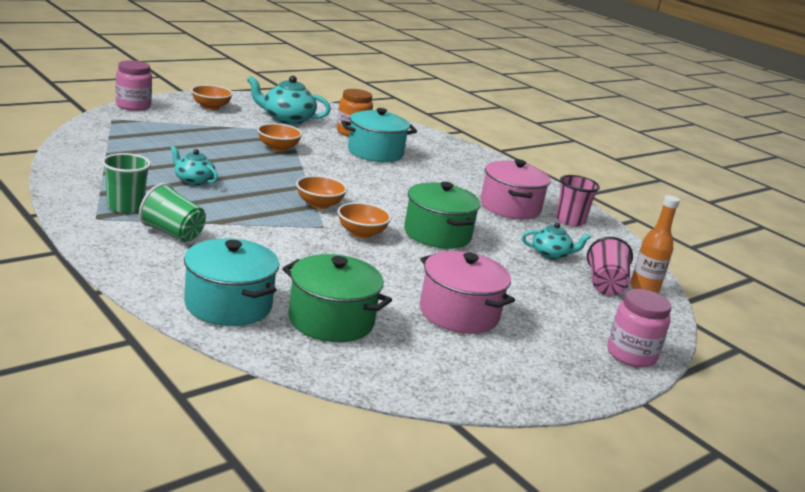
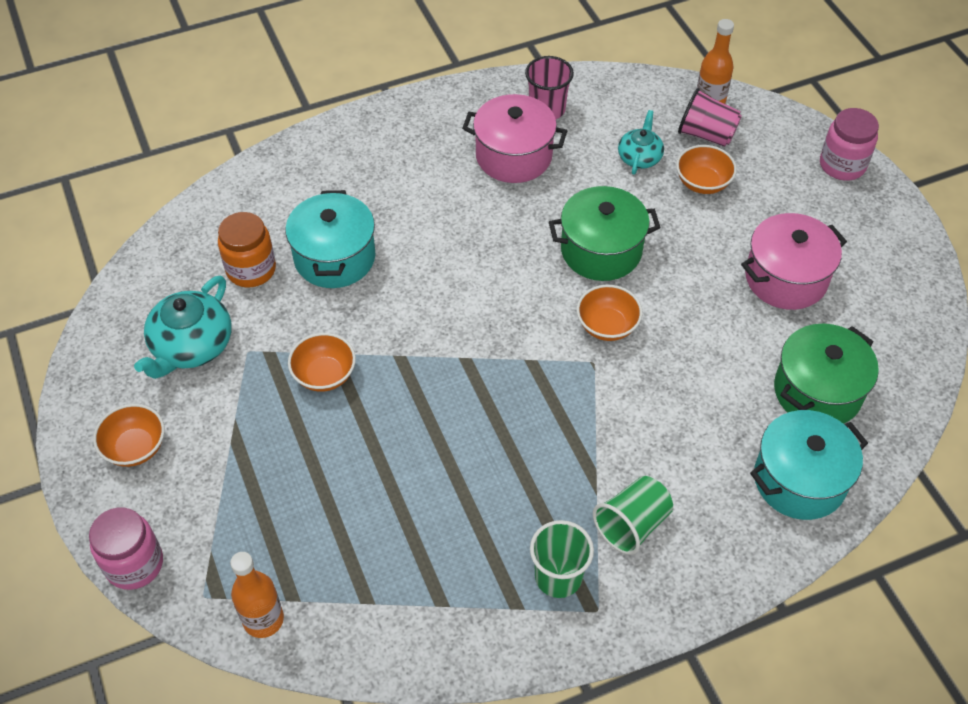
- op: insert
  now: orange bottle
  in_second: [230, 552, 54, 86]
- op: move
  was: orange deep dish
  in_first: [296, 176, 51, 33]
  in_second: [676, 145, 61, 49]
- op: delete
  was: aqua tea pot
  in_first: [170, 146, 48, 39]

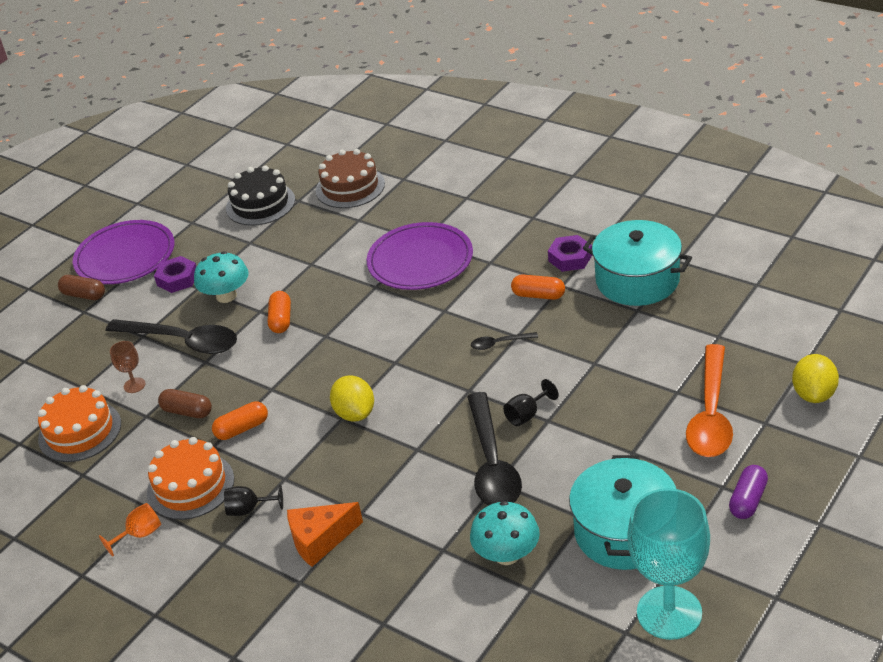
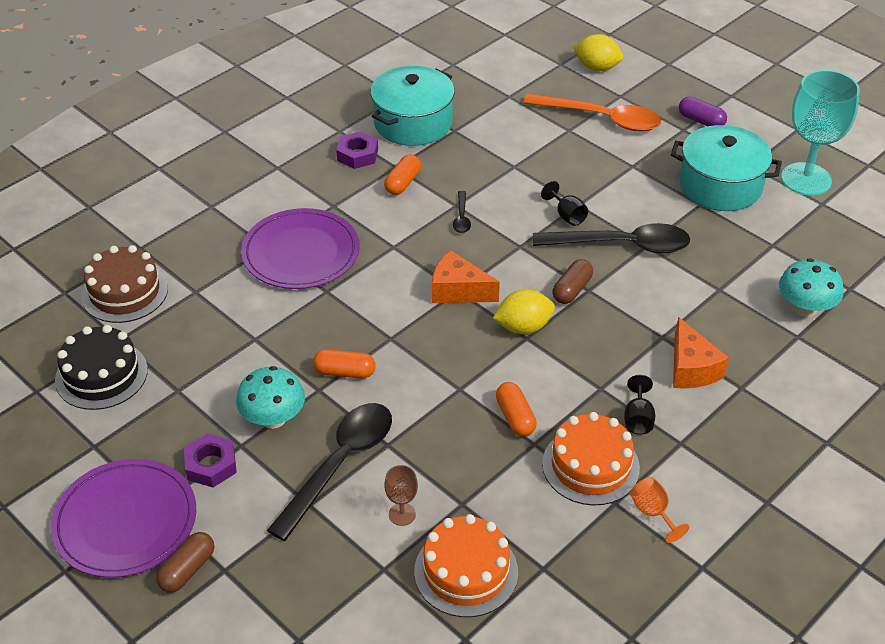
- op: insert
  now: orange cheese wedge
  in_second: [432, 250, 68, 53]
- op: move
  was: brown pill
  in_first: [158, 389, 54, 29]
  in_second: [552, 259, 41, 45]
- op: move
  was: aqua fungus
  in_first: [470, 501, 70, 64]
  in_second: [779, 258, 64, 59]

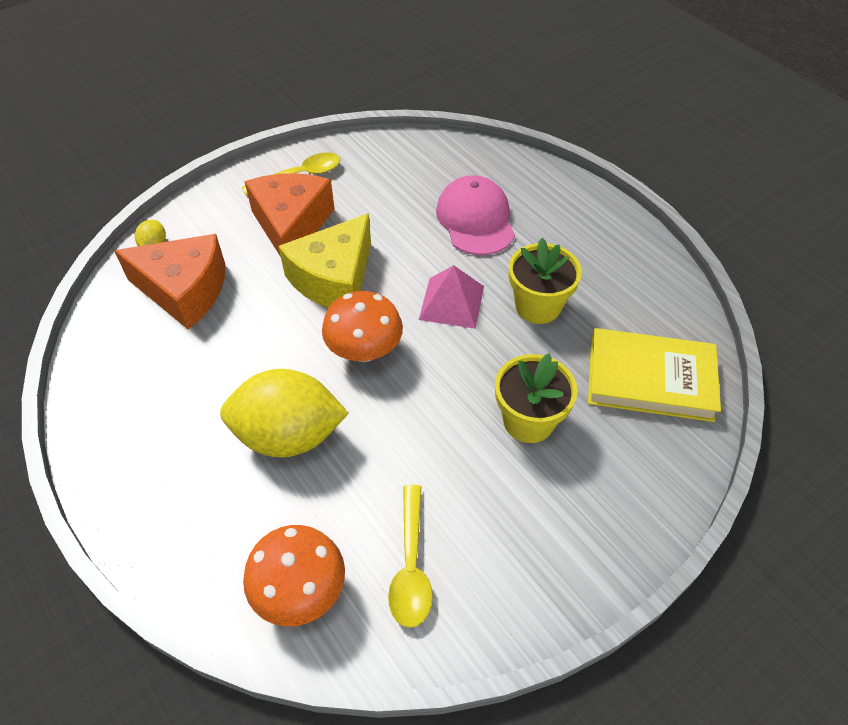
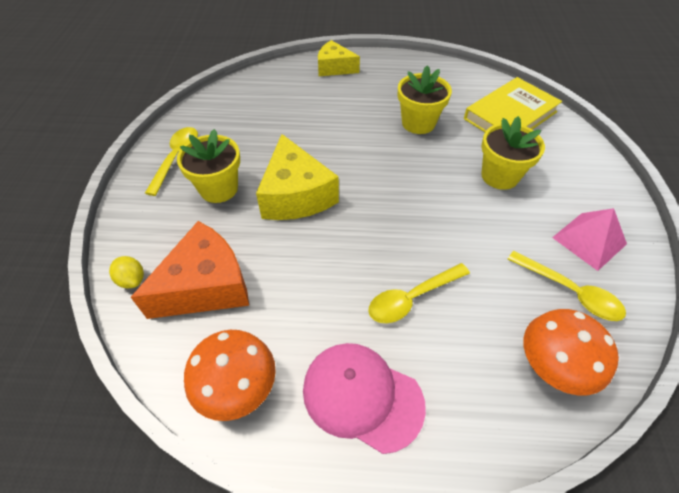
- op: replace
  was: orange cheese wedge
  now: bright yellow plant pot
  in_first: [244, 173, 91, 84]
  in_second: [177, 129, 63, 74]
- op: move
  was: orange fungus
  in_first: [322, 291, 81, 71]
  in_second: [184, 330, 92, 91]
- op: move
  was: rosy cap
  in_first: [436, 175, 79, 80]
  in_second: [303, 343, 123, 111]
- op: insert
  now: bright yellow cheese wedge
  in_second: [318, 40, 42, 36]
- op: replace
  was: bright yellow lemon
  now: bright yellow spoon
  in_first: [220, 369, 129, 89]
  in_second: [368, 263, 102, 60]
- op: move
  was: rosy solid pyramid
  in_first: [419, 265, 65, 64]
  in_second: [552, 208, 75, 63]

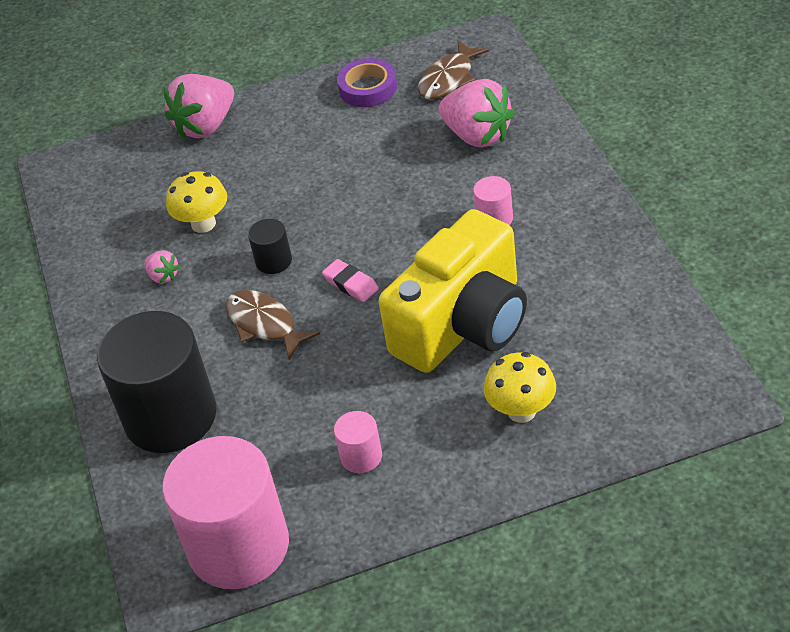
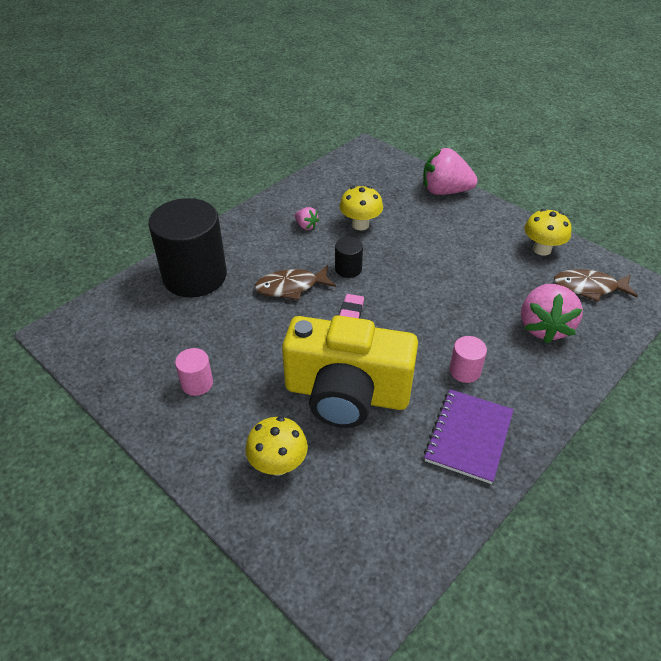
- op: rotate
  was: brown toy fish
  in_first: [225, 290, 95, 70]
  in_second: [255, 265, 81, 35]
  clockwise: -120
- op: rotate
  was: rosy toy strawberry
  in_first: [144, 250, 36, 34]
  in_second: [295, 207, 24, 23]
  clockwise: -60
- op: insert
  now: royal purple exercise book
  in_second: [424, 389, 90, 95]
- op: replace
  was: royal purple roll of tape
  now: bright yellow fungus
  in_first: [337, 58, 60, 49]
  in_second: [524, 209, 48, 47]
- op: delete
  was: rosy cylinder
  in_first: [162, 436, 127, 153]

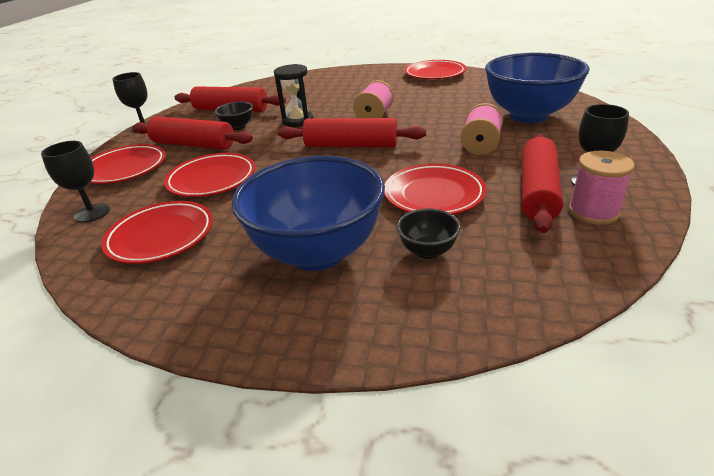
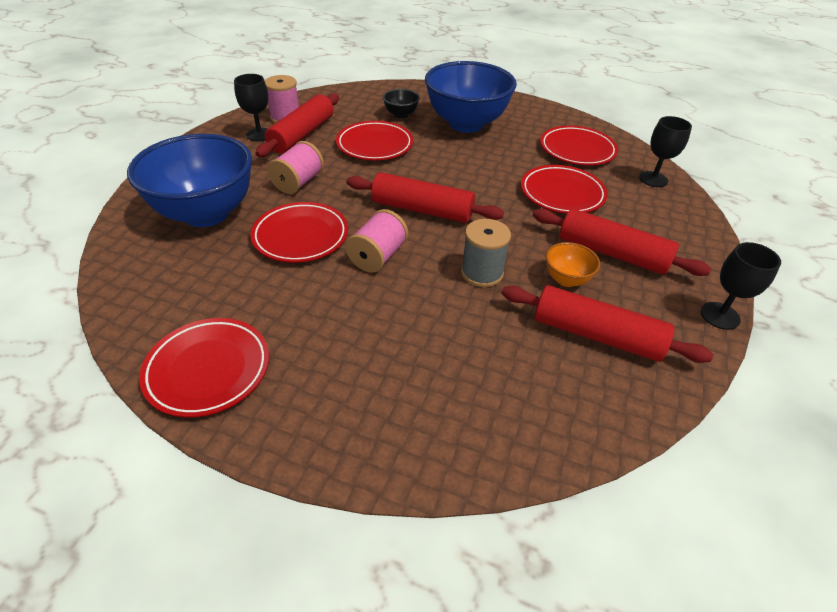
- op: move
  was: crimson flat dish
  in_first: [90, 144, 76, 40]
  in_second: [251, 202, 97, 61]
- op: replace
  was: ebony sandglass
  now: gray bobbin
  in_first: [274, 64, 40, 63]
  in_second: [461, 219, 50, 68]
- op: recolor
  was: ebony deep dish
  now: orange deep dish
  in_first: [215, 102, 38, 28]
  in_second: [546, 242, 54, 45]

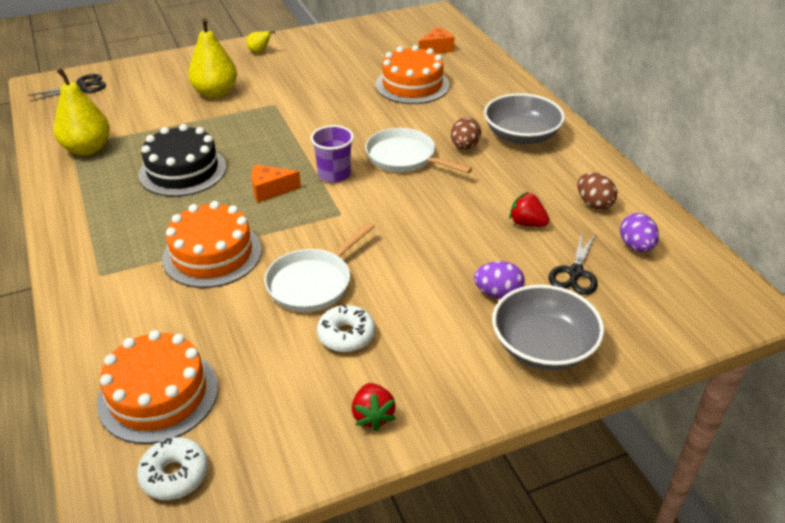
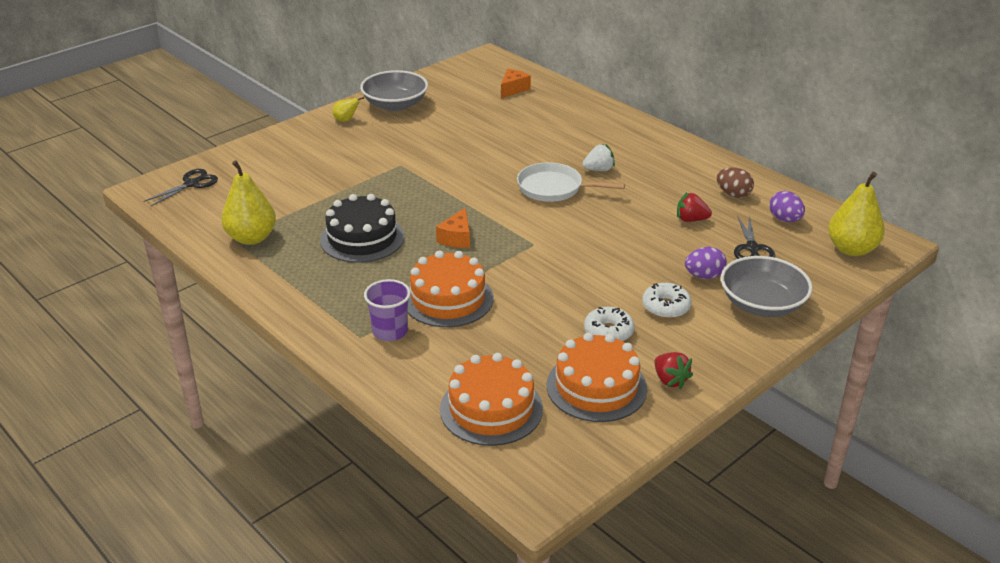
- op: move
  was: gray deep dish
  in_first: [484, 93, 81, 51]
  in_second: [360, 70, 68, 41]
- op: move
  was: royal purple beaker
  in_first: [311, 125, 43, 58]
  in_second: [364, 279, 47, 62]
- op: rotate
  was: orange cheese wedge
  in_first: [251, 165, 50, 37]
  in_second: [436, 208, 34, 40]
  clockwise: -45
- op: move
  was: orange gateau
  in_first: [376, 45, 74, 59]
  in_second: [547, 333, 100, 89]
- op: replace
  was: brown egg shape
  now: white toy strawberry
  in_first: [451, 117, 30, 33]
  in_second: [582, 144, 33, 27]
- op: move
  was: white glazed donut
  in_first: [137, 437, 71, 63]
  in_second: [642, 283, 49, 36]
- op: move
  was: bright yellow toy pear
  in_first: [188, 18, 49, 80]
  in_second: [828, 172, 57, 84]
- op: delete
  was: white frying pan
  in_first: [264, 222, 111, 90]

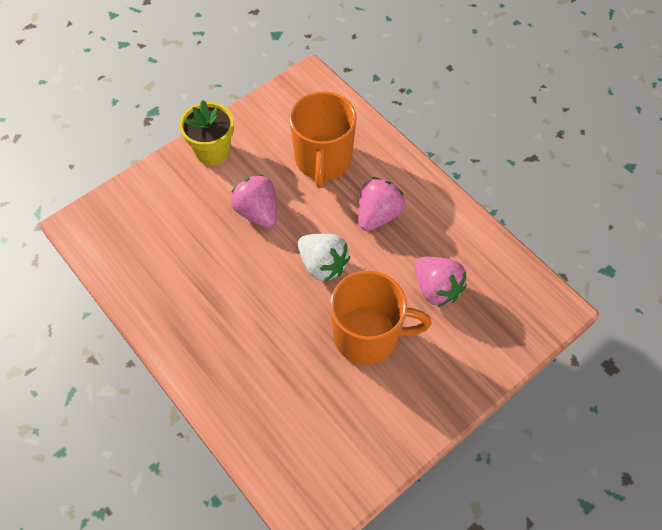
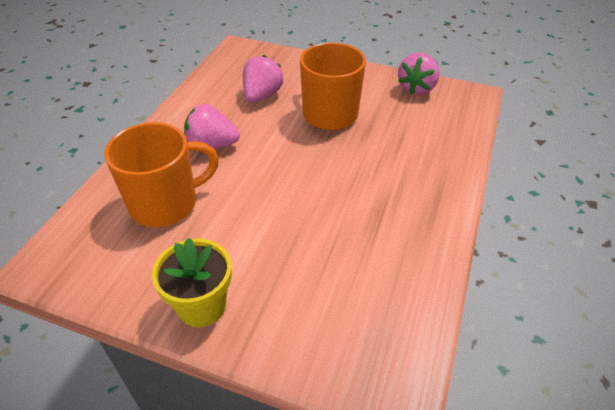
- op: move
  was: rosy toy strawberry
  in_first: [230, 175, 47, 53]
  in_second: [398, 53, 42, 42]
- op: delete
  was: white toy strawberry
  in_first: [298, 234, 52, 48]

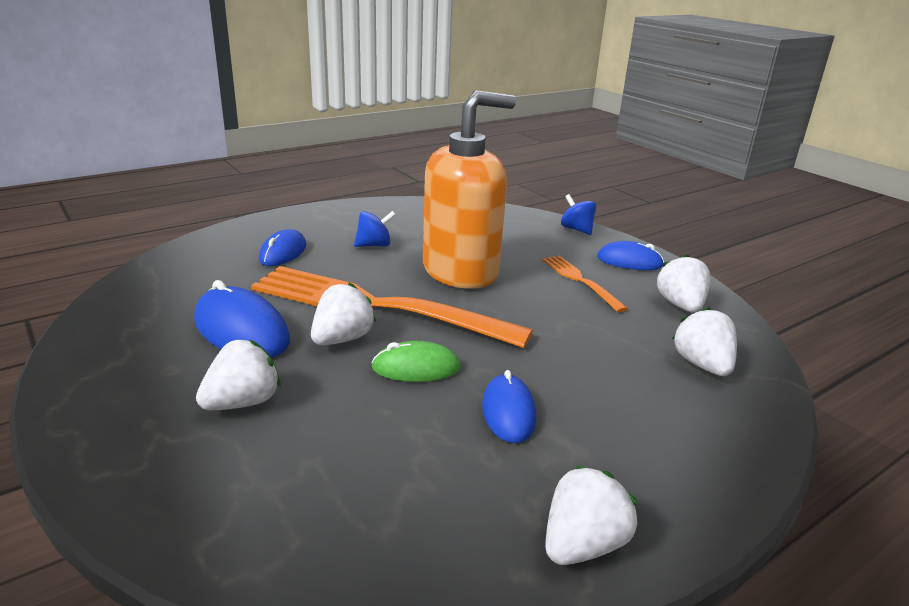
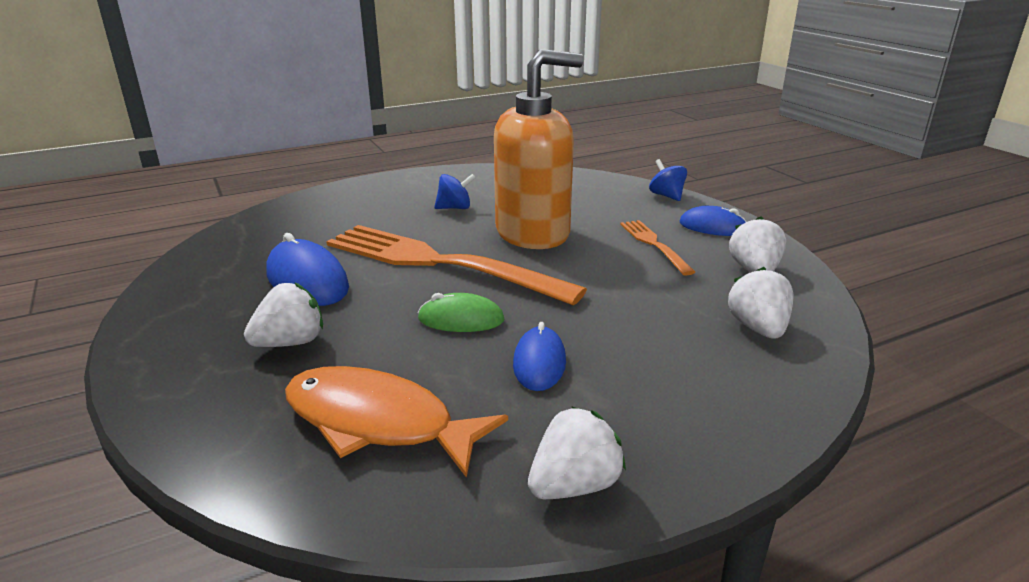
- op: insert
  now: orange toy fish
  in_second: [285, 366, 223, 112]
- op: delete
  was: blue computer mouse
  in_first: [259, 229, 48, 37]
- op: delete
  was: white toy strawberry
  in_first: [311, 282, 65, 63]

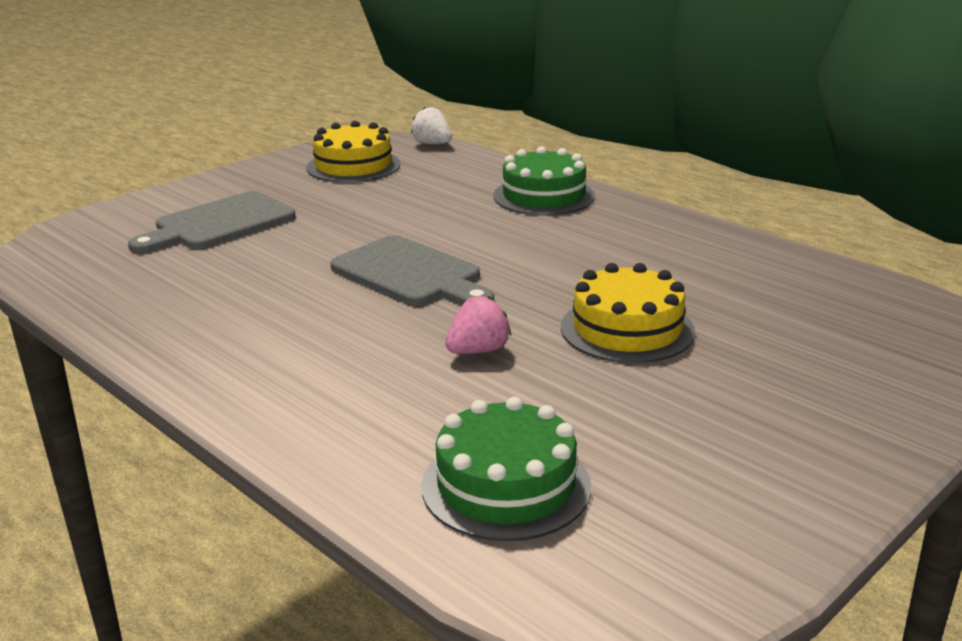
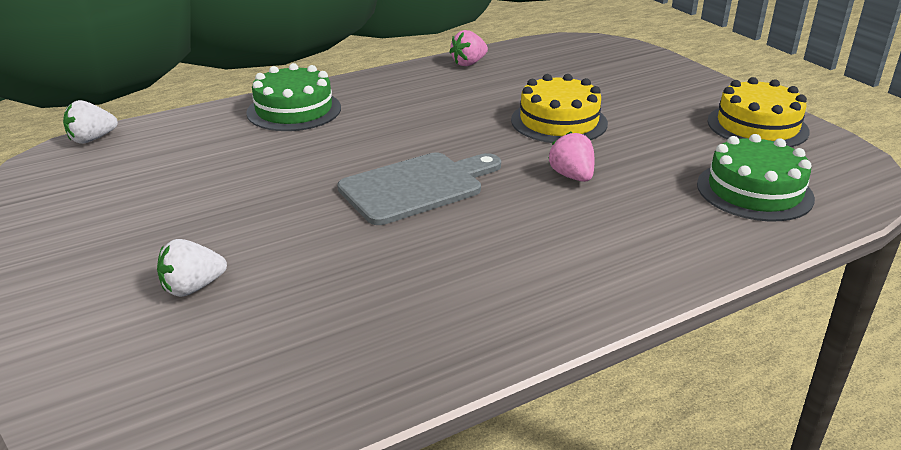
- op: replace
  was: gray bread board
  now: white toy strawberry
  in_first: [128, 191, 168, 62]
  in_second: [157, 239, 70, 58]
- op: insert
  now: rosy toy strawberry
  in_second: [450, 30, 38, 36]
- op: move
  was: bright yellow gateau
  in_first: [306, 121, 94, 62]
  in_second: [707, 77, 103, 70]

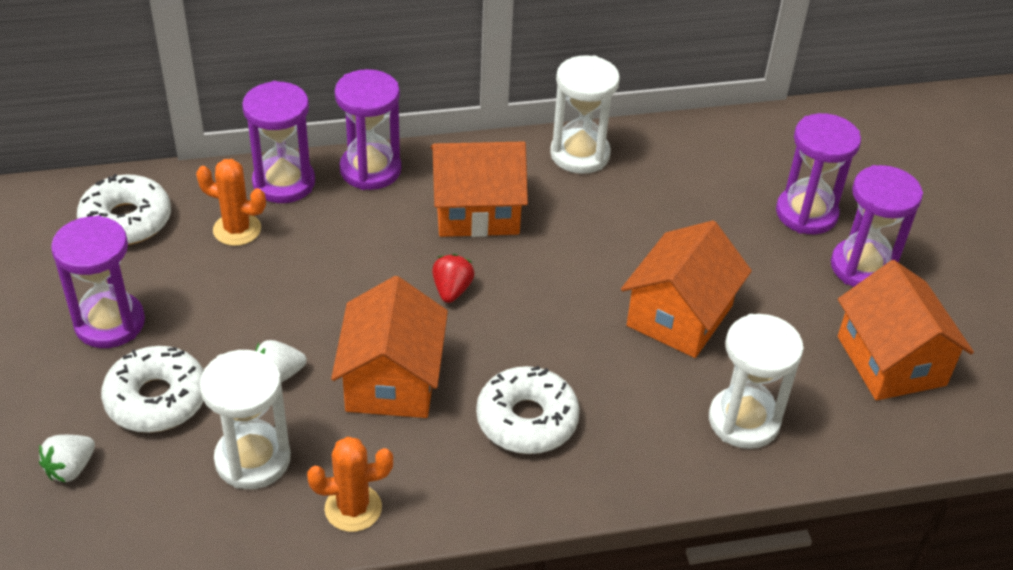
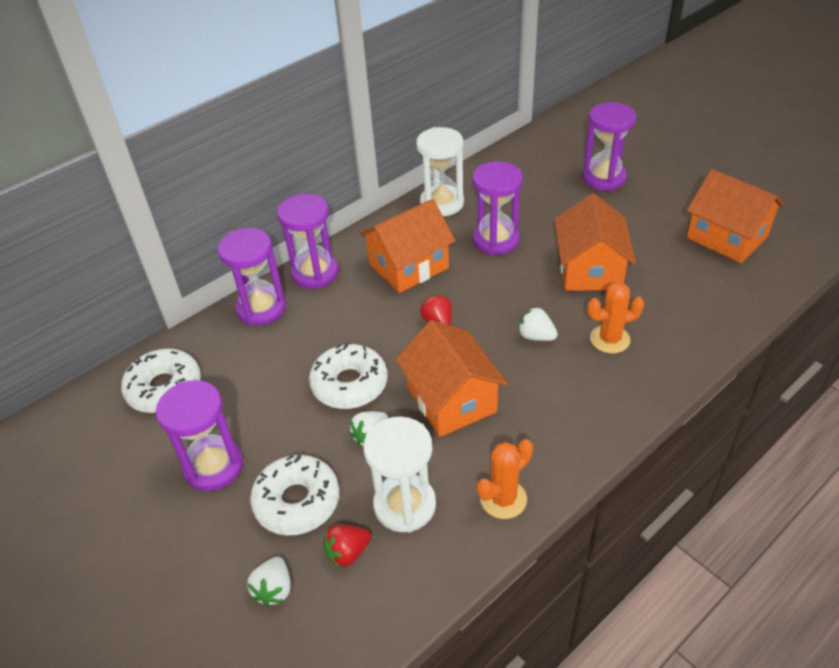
- op: move
  was: white glazed donut
  in_first: [476, 366, 104, 88]
  in_second: [309, 343, 79, 66]
- op: insert
  now: crimson toy strawberry
  in_second: [323, 525, 48, 43]
- op: move
  was: royal purple sandglass
  in_first: [831, 165, 92, 122]
  in_second: [473, 161, 50, 94]
- op: insert
  now: white toy strawberry
  in_second: [518, 307, 40, 34]
- op: move
  was: orange prickly plant
  in_first: [196, 159, 70, 87]
  in_second: [587, 282, 58, 72]
- op: delete
  was: white sandglass
  in_first: [709, 314, 94, 135]

